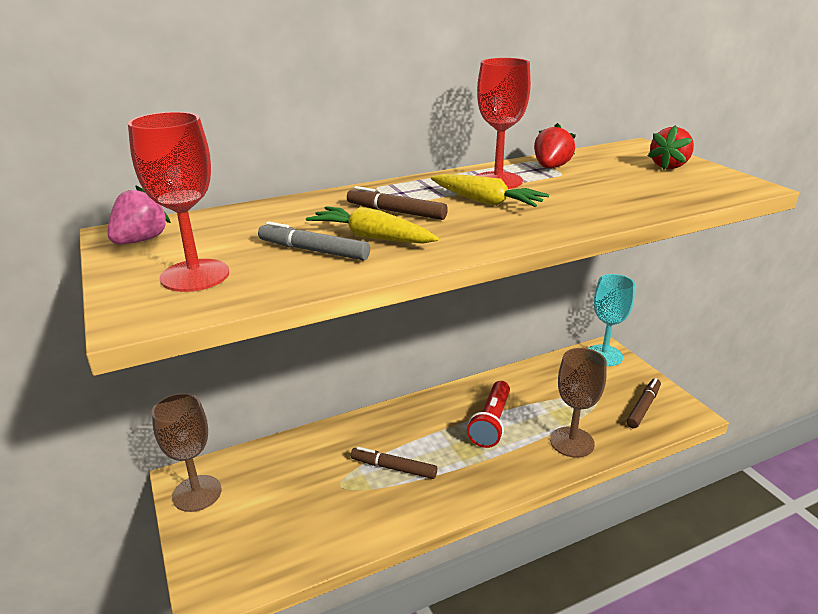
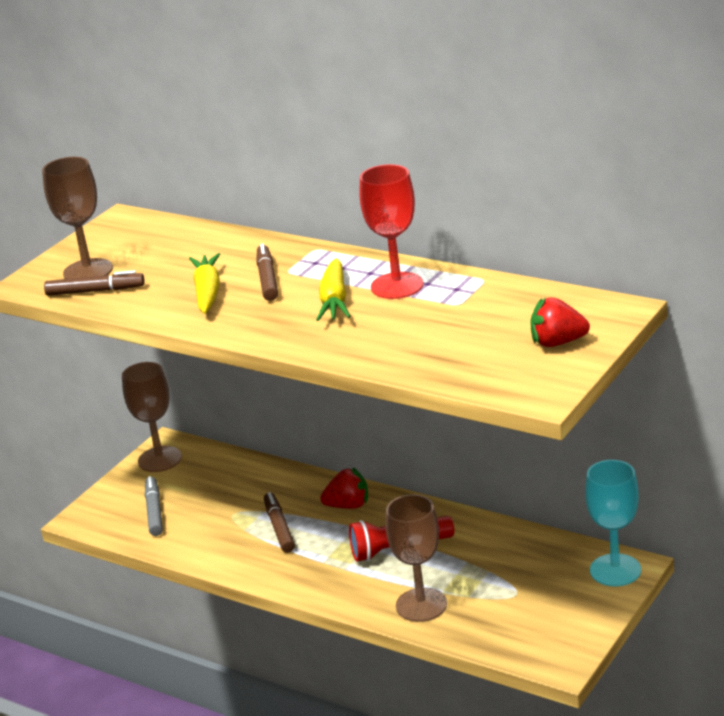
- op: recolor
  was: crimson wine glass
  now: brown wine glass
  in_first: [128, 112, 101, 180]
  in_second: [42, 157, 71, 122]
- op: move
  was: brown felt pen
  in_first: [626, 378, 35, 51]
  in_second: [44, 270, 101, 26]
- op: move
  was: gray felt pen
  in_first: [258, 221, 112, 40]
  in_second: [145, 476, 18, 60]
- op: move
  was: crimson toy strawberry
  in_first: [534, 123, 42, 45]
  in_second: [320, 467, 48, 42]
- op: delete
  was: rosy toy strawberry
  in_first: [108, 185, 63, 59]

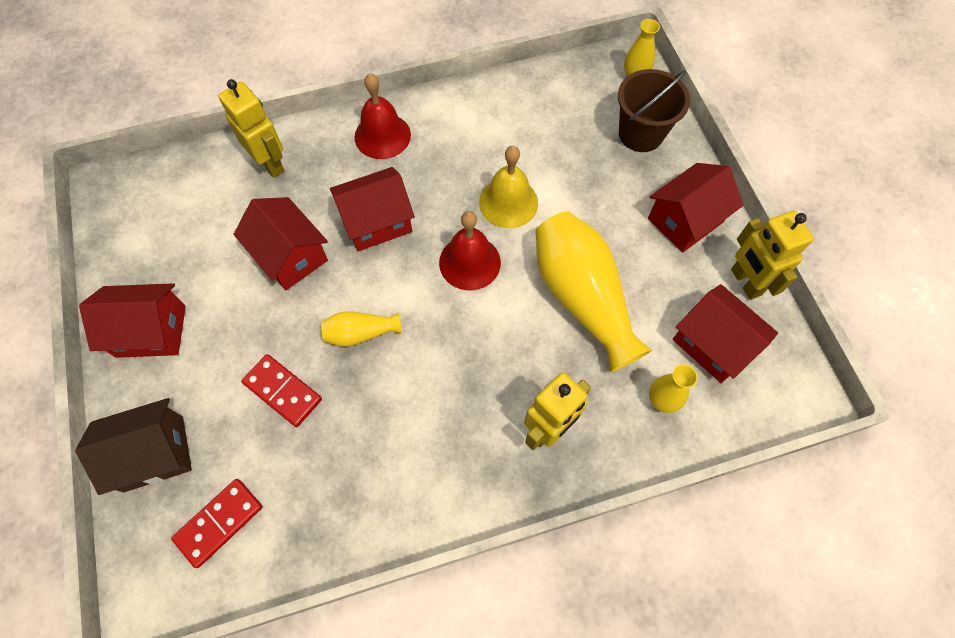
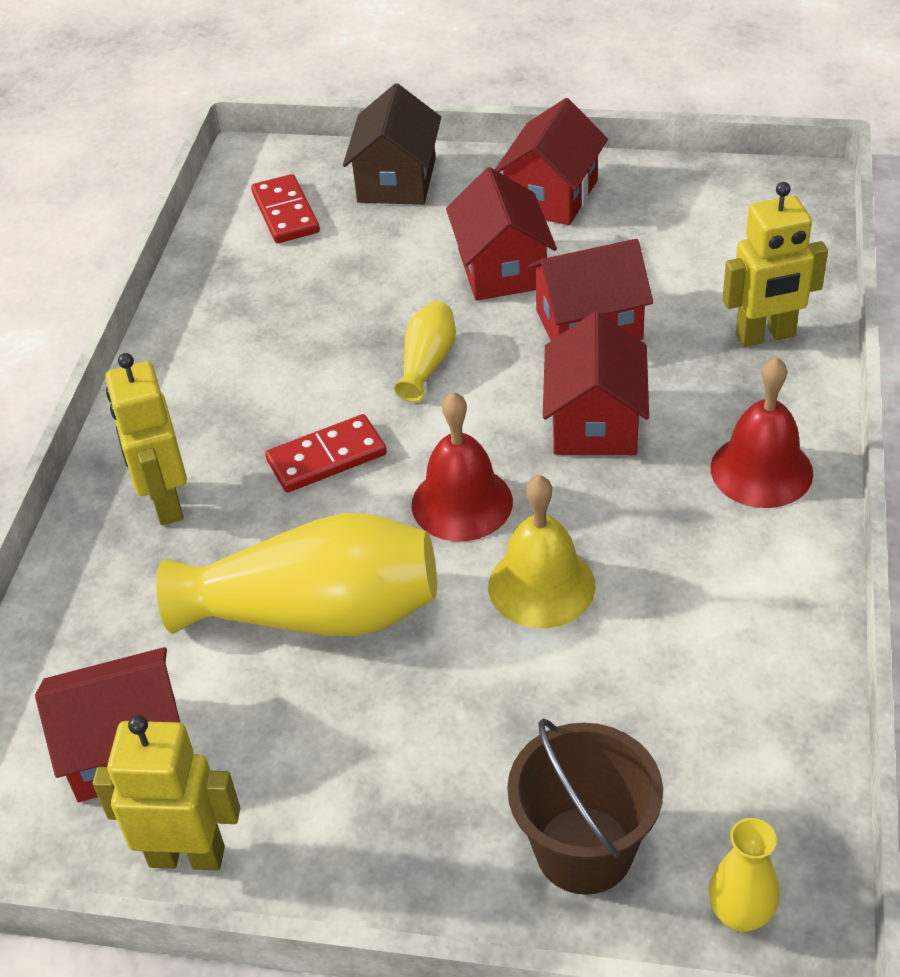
- op: move
  was: crimson domino piece
  in_first: [241, 354, 81, 73]
  in_second: [265, 414, 122, 79]
- op: move
  was: crimson house
  in_first: [648, 163, 95, 90]
  in_second: [446, 167, 111, 134]
- op: delete
  was: bright yellow flower vase
  in_first: [649, 364, 49, 49]

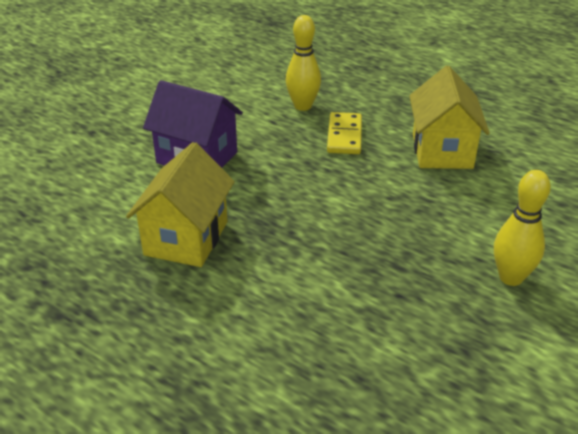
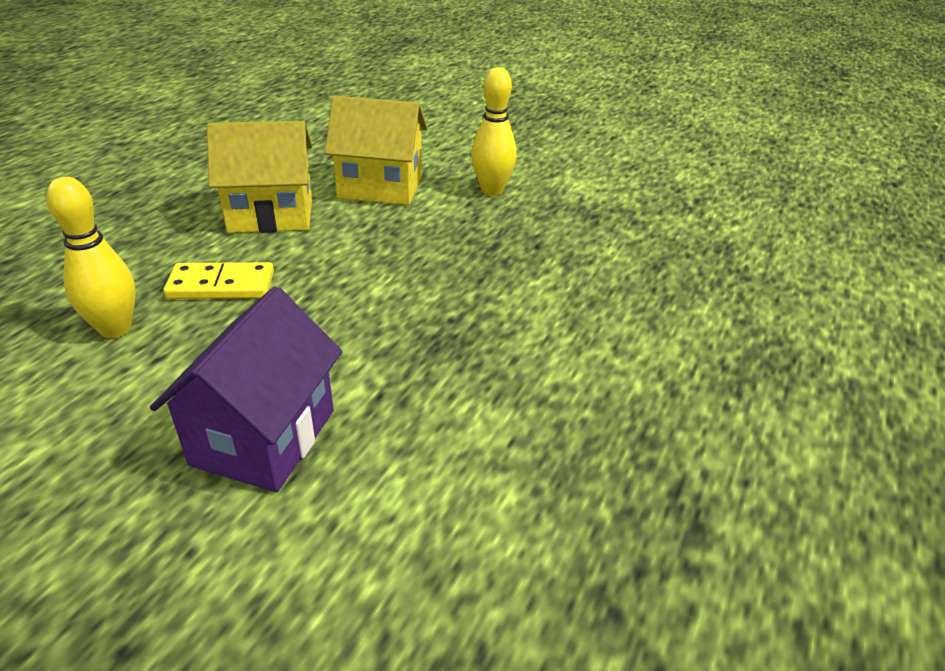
- op: move
  was: bright yellow house
  in_first: [126, 142, 109, 125]
  in_second: [325, 96, 102, 109]

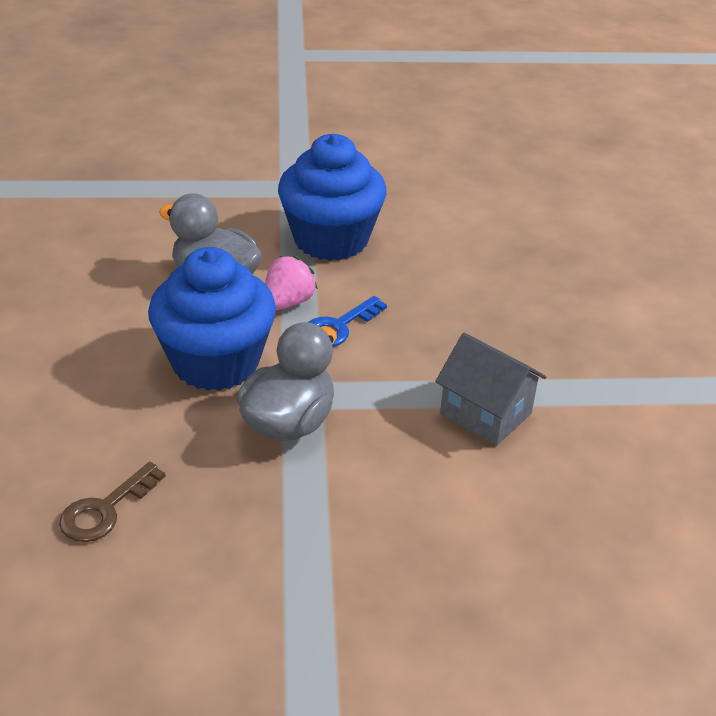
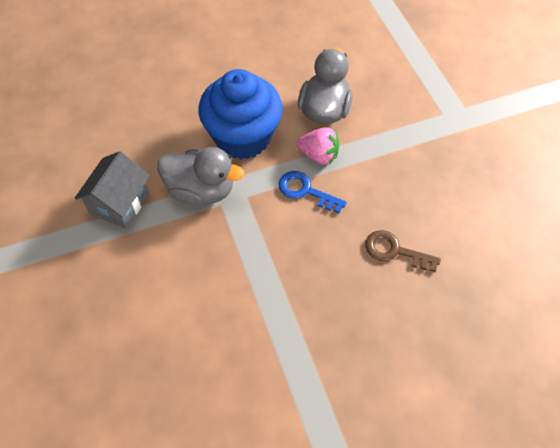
- op: move
  was: gray house
  in_first: [435, 332, 112, 114]
  in_second: [74, 151, 76, 78]
- op: move
  was: brown door key
  in_first: [59, 462, 107, 80]
  in_second: [365, 230, 76, 42]
- op: delete
  was: blue fairy cake
  in_first: [278, 134, 109, 127]

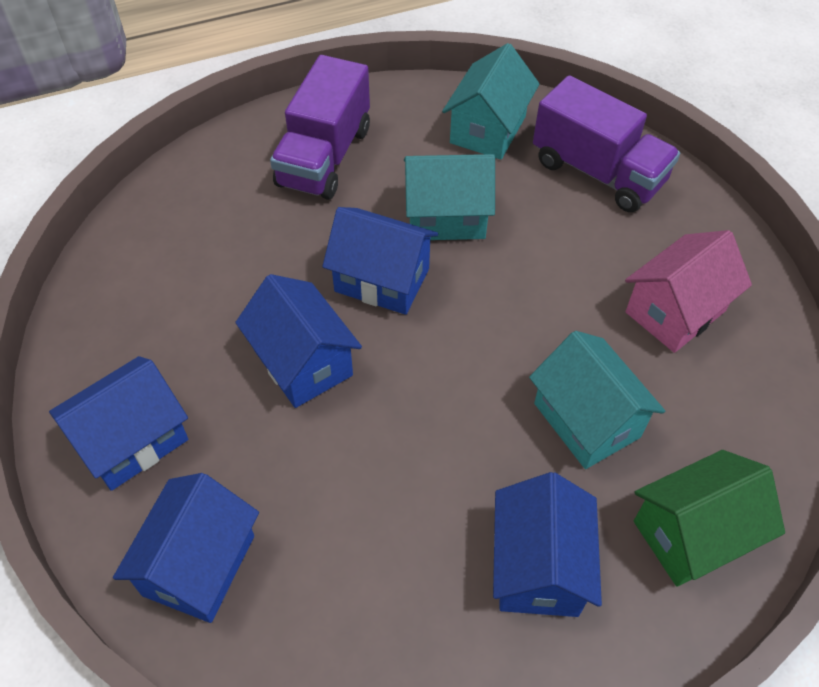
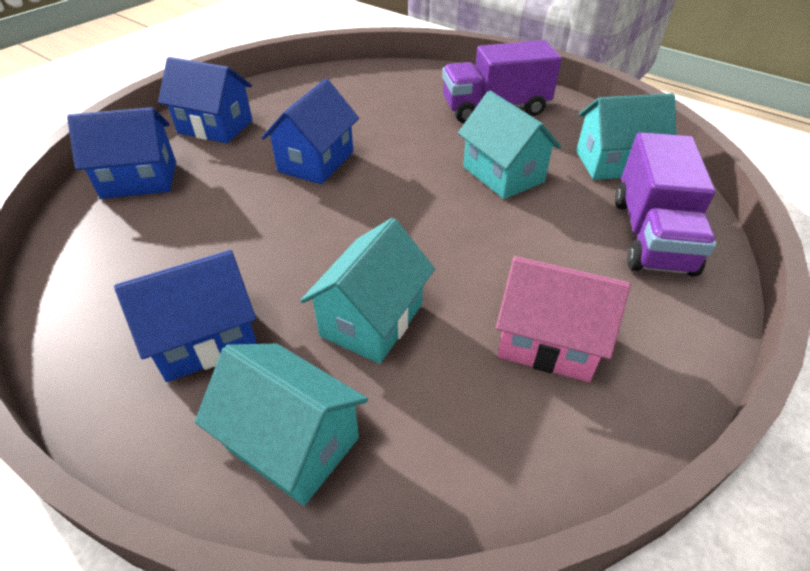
- op: recolor
  was: leaf-green house
  now: aqua house
  in_first: [634, 450, 151, 136]
  in_second: [195, 344, 173, 162]
- op: delete
  was: blue house
  in_first: [322, 207, 116, 108]

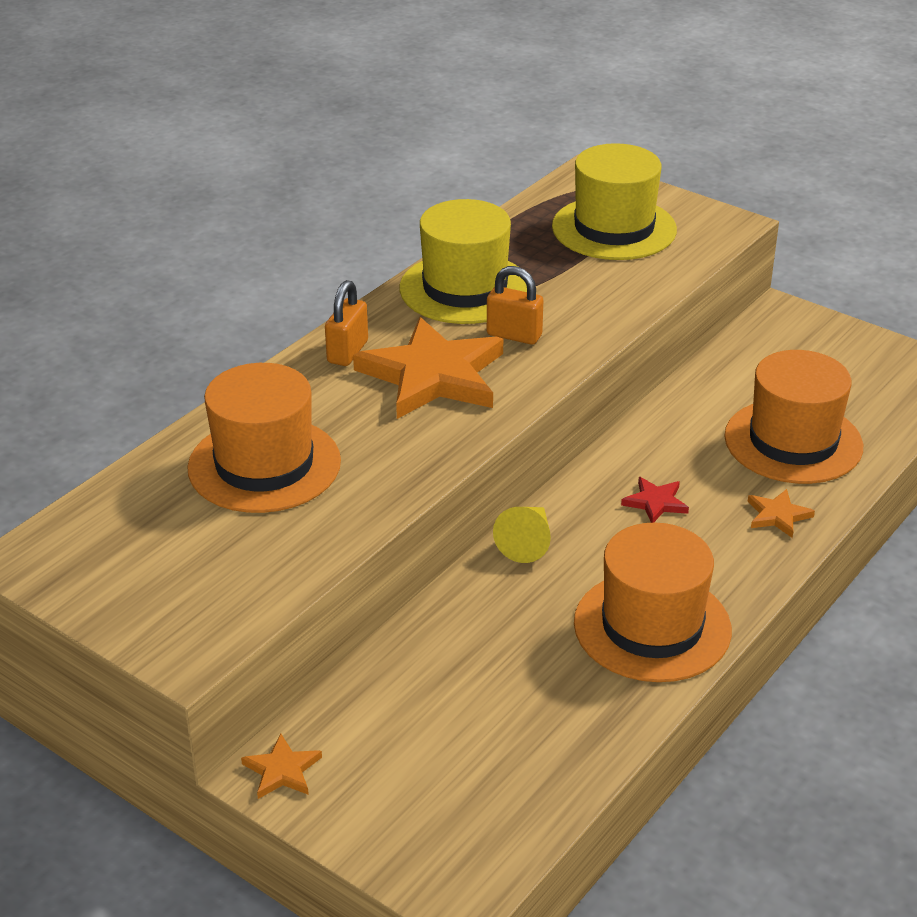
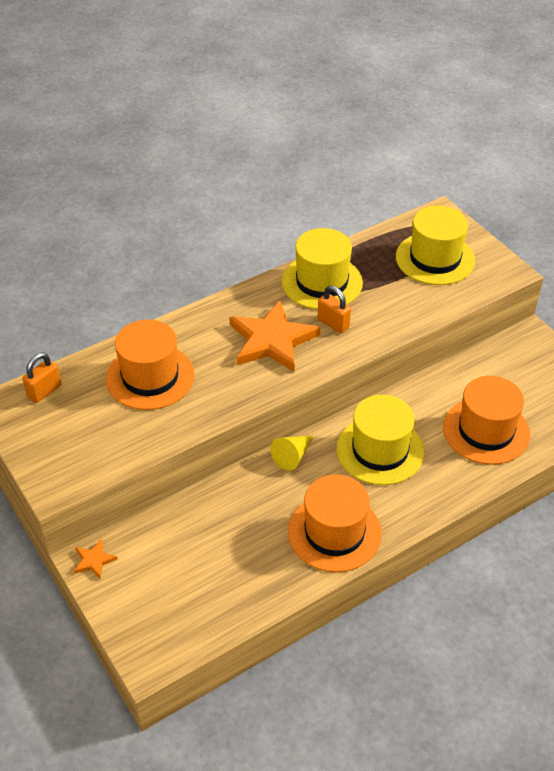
- op: move
  was: orange padlock
  in_first: [325, 280, 43, 86]
  in_second: [22, 353, 39, 50]
- op: replace
  was: crimson star shape
  now: bright yellow top hat
  in_first: [621, 477, 68, 46]
  in_second: [336, 395, 88, 90]
- op: delete
  was: orange star shape
  in_first: [748, 489, 67, 49]

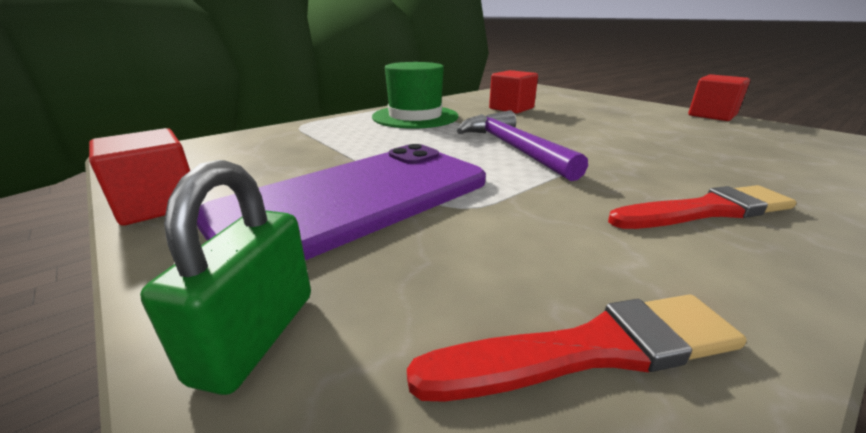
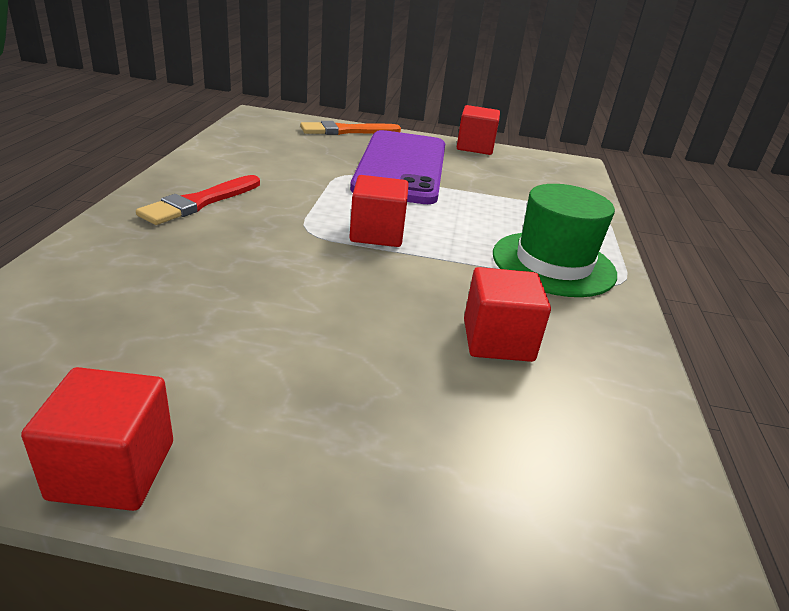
- op: replace
  was: leaf-green padlock
  now: orange brush
  in_first: [140, 160, 171, 235]
  in_second: [300, 121, 101, 14]
- op: replace
  was: royal purple claw hammer
  now: crimson solid cube
  in_first: [457, 110, 131, 71]
  in_second: [349, 175, 60, 72]
- op: delete
  was: crimson brush
  in_first: [407, 295, 340, 107]

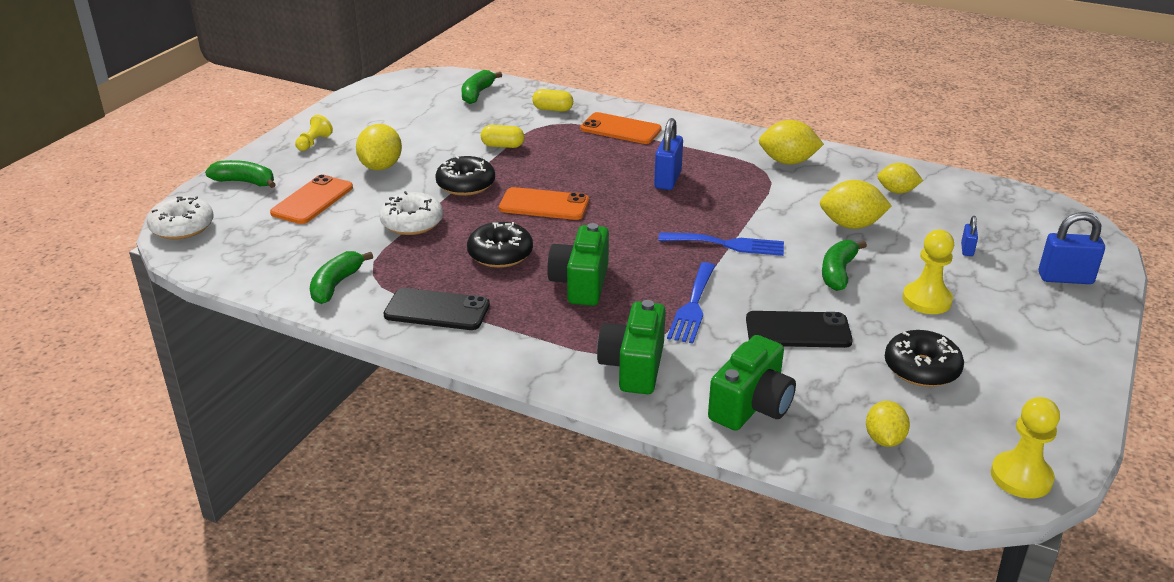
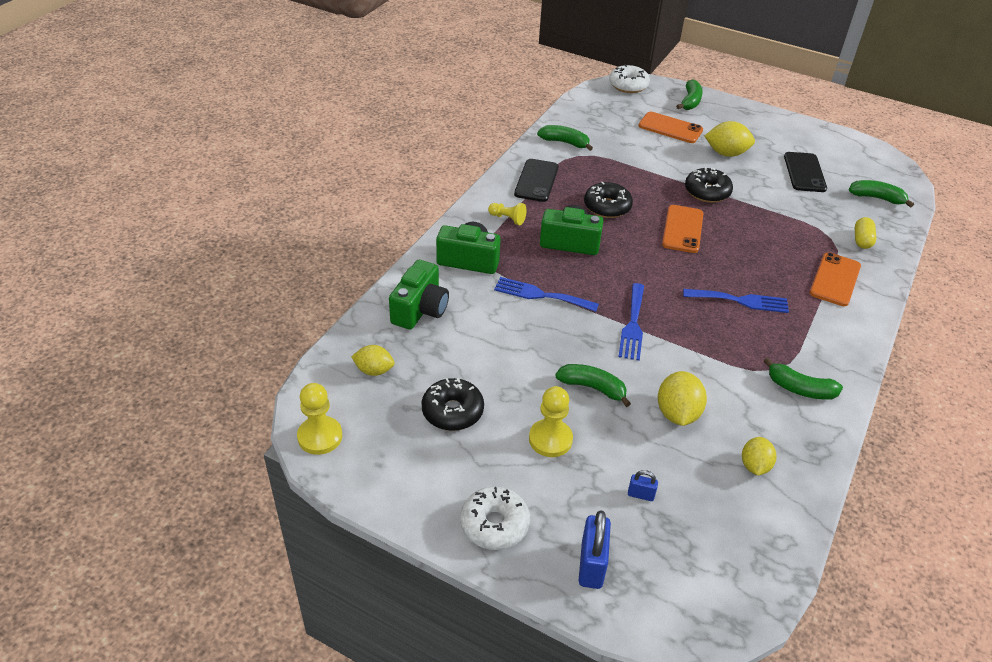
- op: rotate
  was: leaf-green compact camera
  in_first: [708, 335, 88, 96]
  in_second: [389, 260, 60, 70]
  clockwise: -105
- op: move
  was: white glazed donut
  in_first: [379, 191, 64, 44]
  in_second: [460, 486, 70, 64]
- op: move
  was: bright yellow game pawn
  in_first: [295, 115, 38, 36]
  in_second: [488, 203, 38, 22]
- op: replace
  was: blue padlock
  now: blue dinner fork
  in_first: [654, 118, 29, 72]
  in_second: [683, 289, 106, 24]
- op: replace
  was: bright yellow lemon
  now: leaf-green banana
  in_first: [759, 120, 65, 45]
  in_second: [764, 358, 79, 42]
- op: move
  was: ebony phone
  in_first: [746, 311, 107, 37]
  in_second: [784, 152, 43, 40]
- op: delete
  was: bright yellow pill
  in_first: [481, 125, 43, 23]

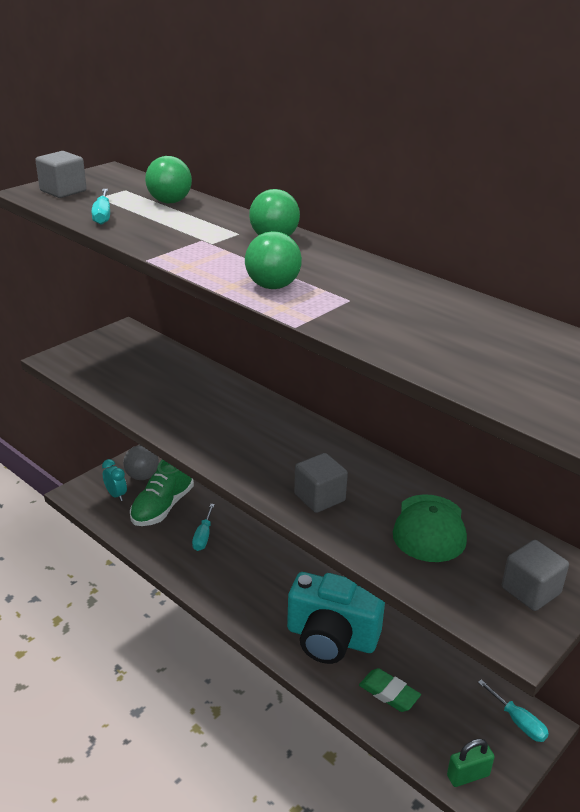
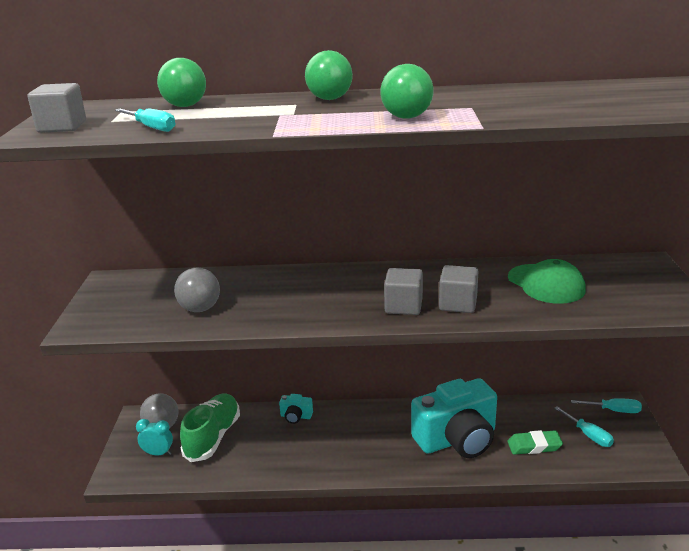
- op: insert
  now: gray ball
  in_second: [174, 268, 46, 44]
- op: rotate
  was: leaf-green sneaker
  in_first: [130, 459, 64, 67]
  in_second: [180, 393, 60, 69]
  clockwise: -150
- op: insert
  now: aqua compact camera
  in_second: [279, 394, 34, 30]
- op: move
  was: gray solid cube
  in_first: [502, 540, 67, 71]
  in_second: [384, 268, 39, 47]
- op: move
  was: aqua flat screwdriver
  in_first: [192, 504, 23, 47]
  in_second: [554, 406, 60, 41]
- op: delete
  was: leaf-green padlock
  in_first: [447, 738, 47, 49]

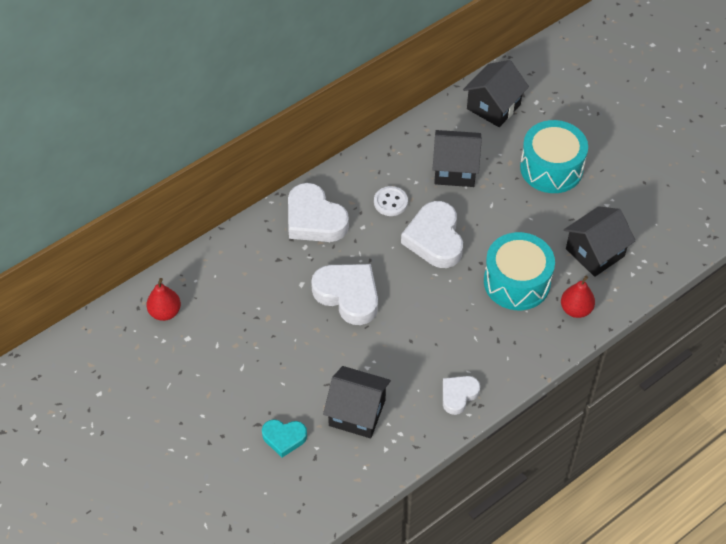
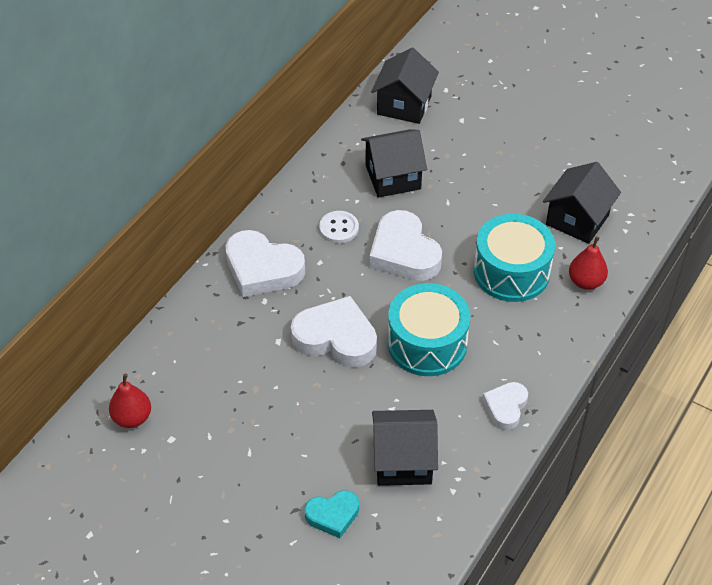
- op: move
  was: aqua drum
  in_first: [520, 120, 68, 73]
  in_second: [388, 283, 82, 93]

